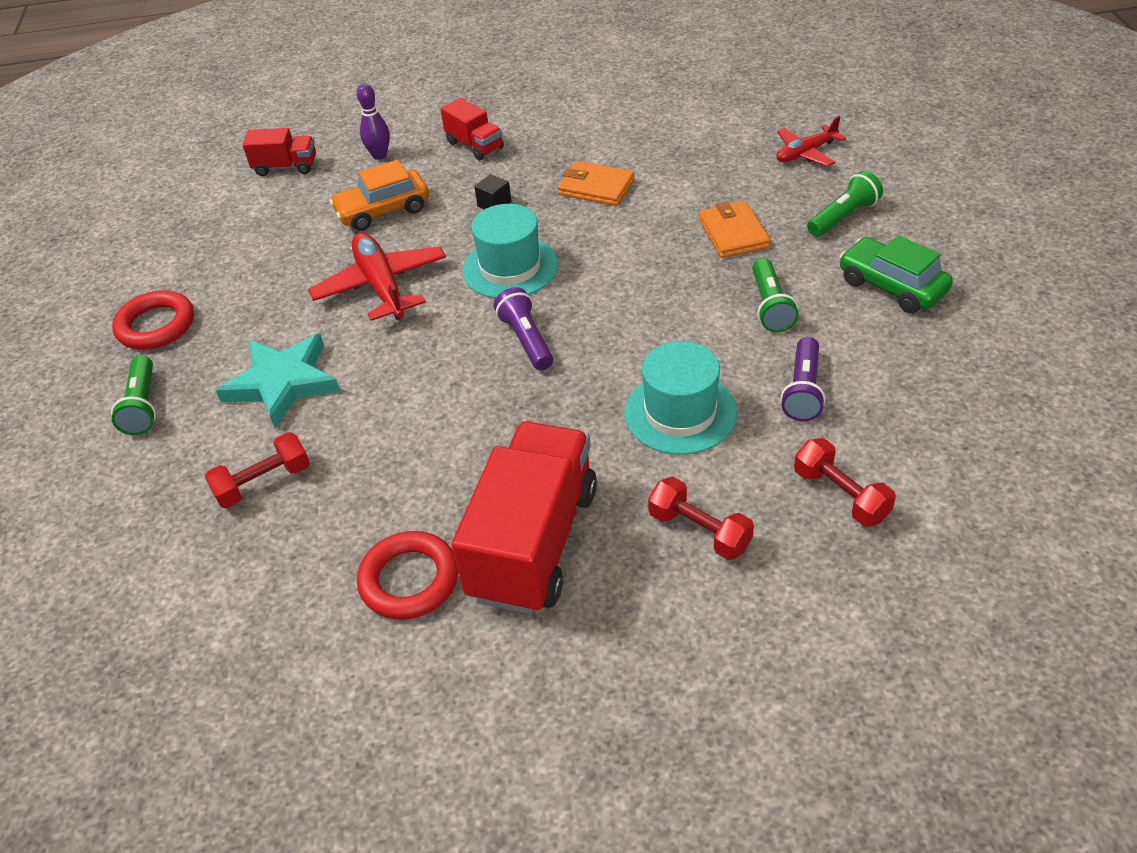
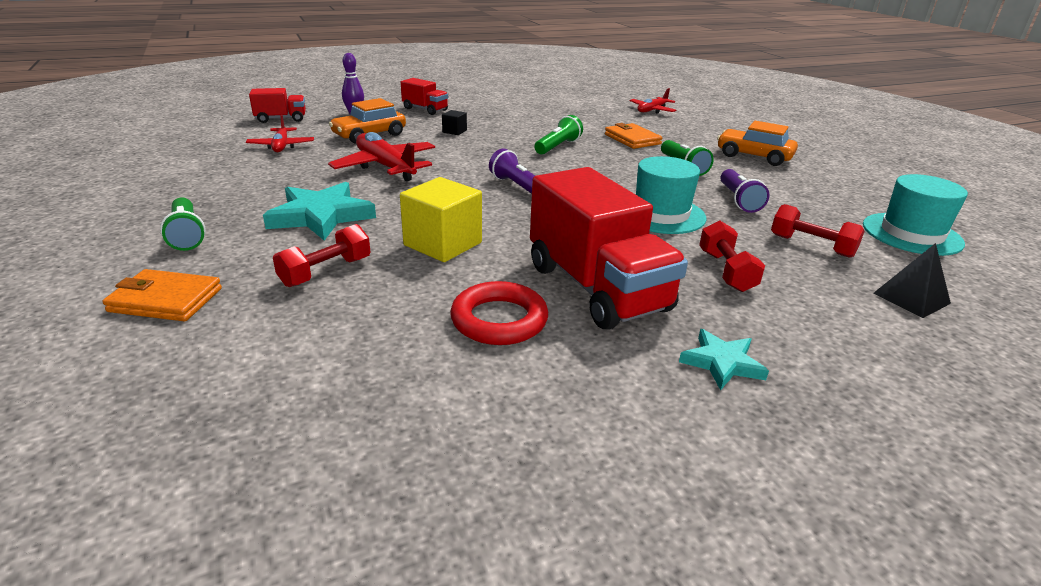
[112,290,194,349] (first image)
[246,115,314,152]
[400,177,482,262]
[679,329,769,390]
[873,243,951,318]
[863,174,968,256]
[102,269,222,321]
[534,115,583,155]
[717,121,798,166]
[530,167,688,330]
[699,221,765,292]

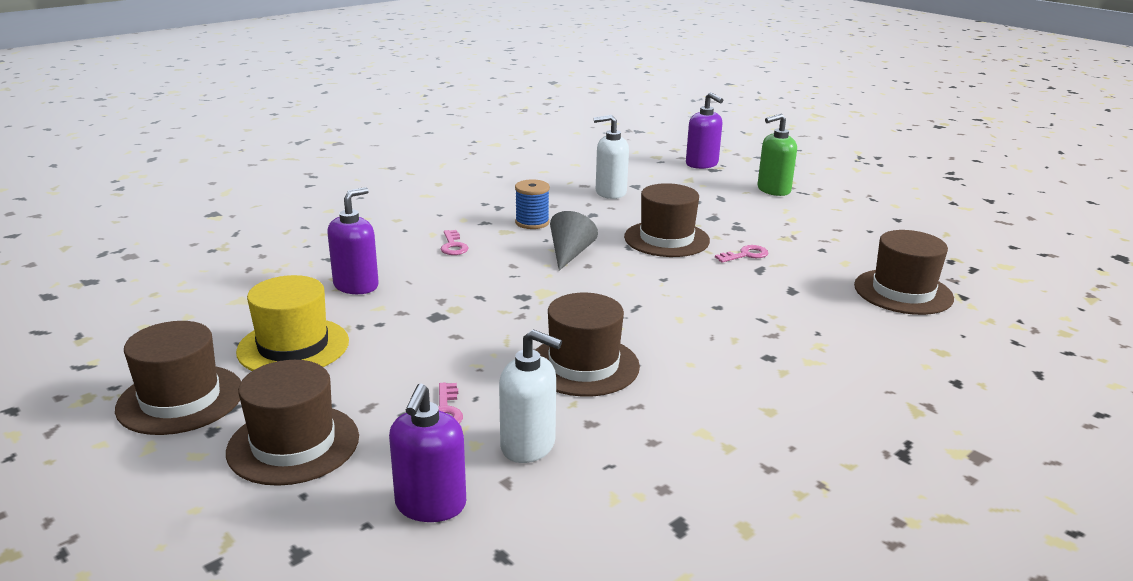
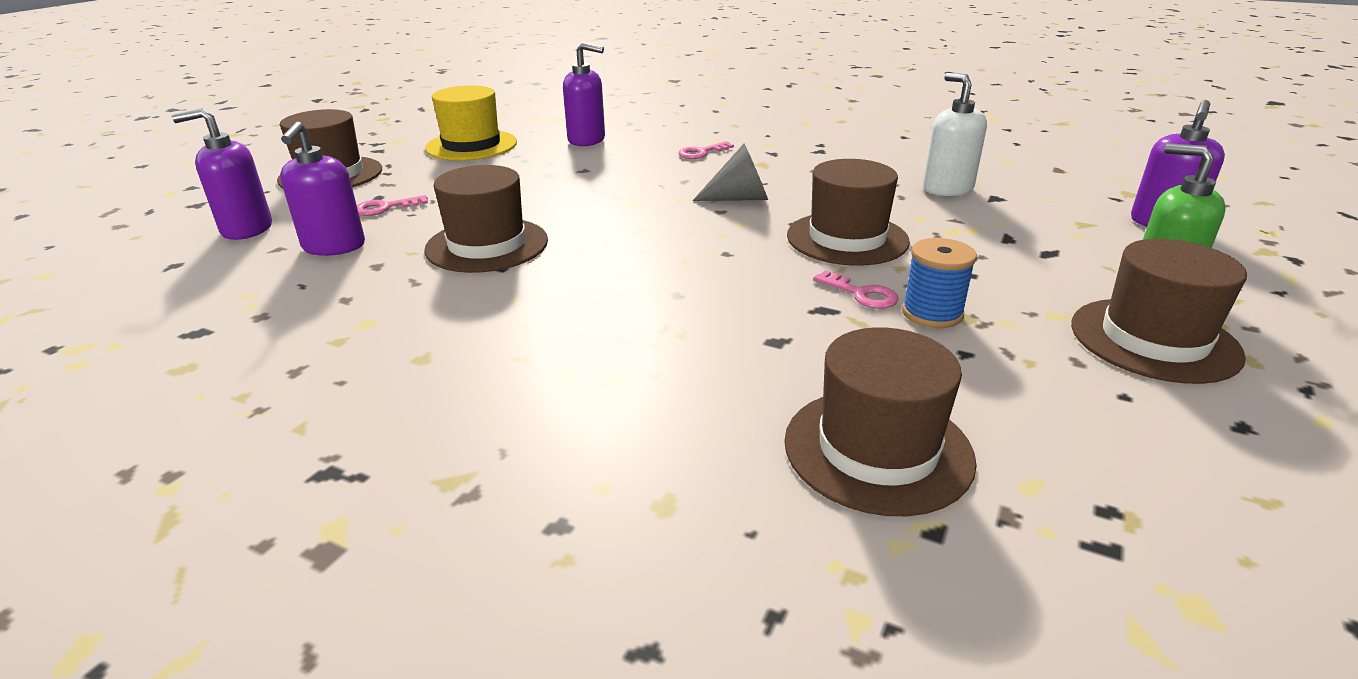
[1071,239,1247,384]
[902,238,977,328]
[280,121,365,256]

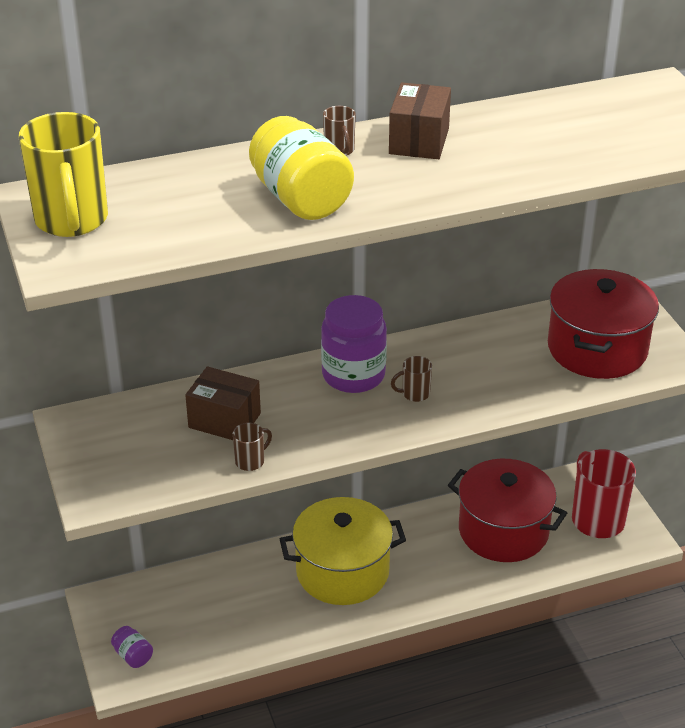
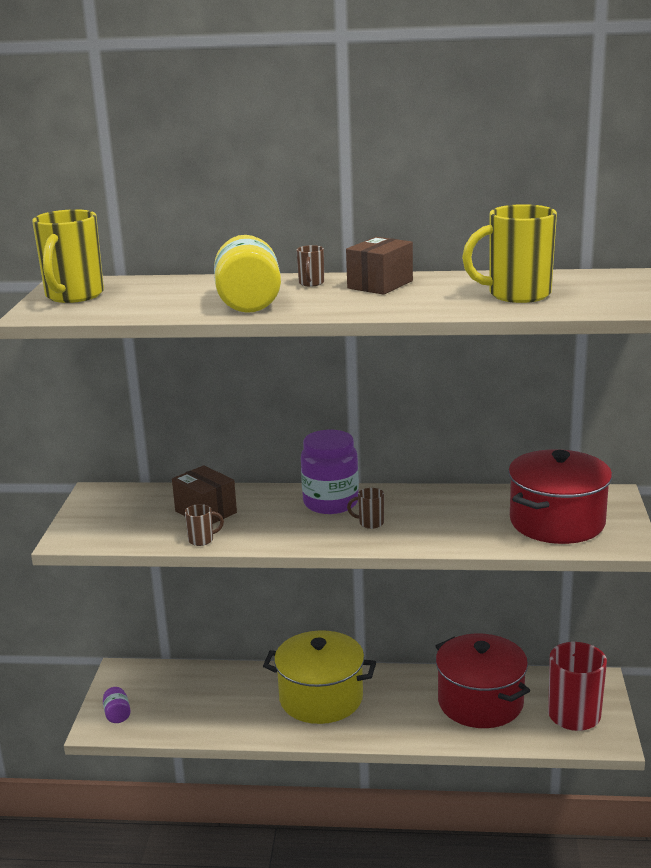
[462,204,557,303]

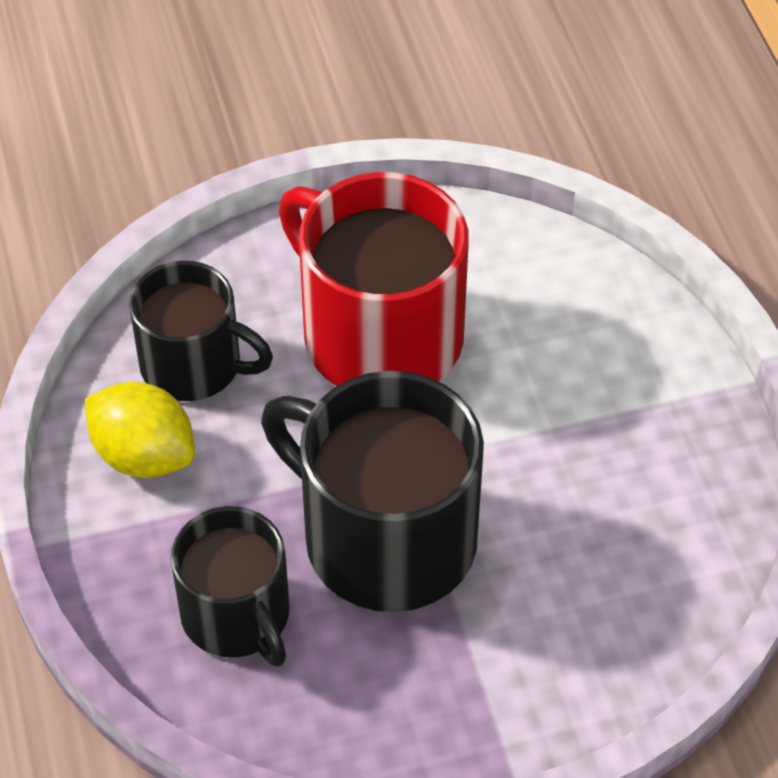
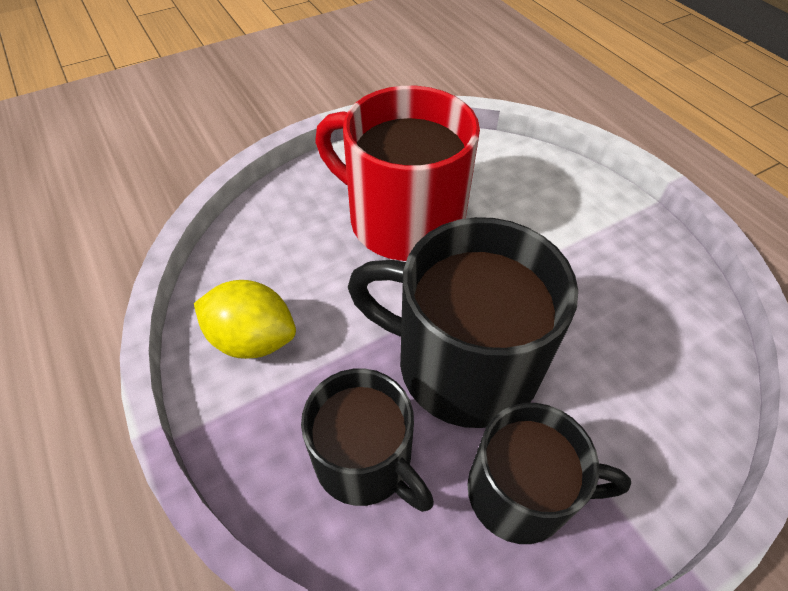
[467,403,631,544]

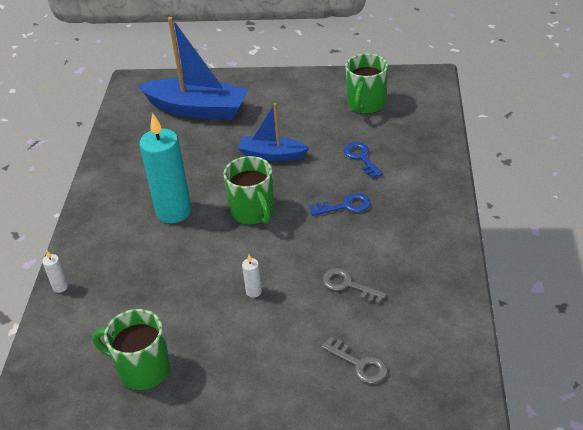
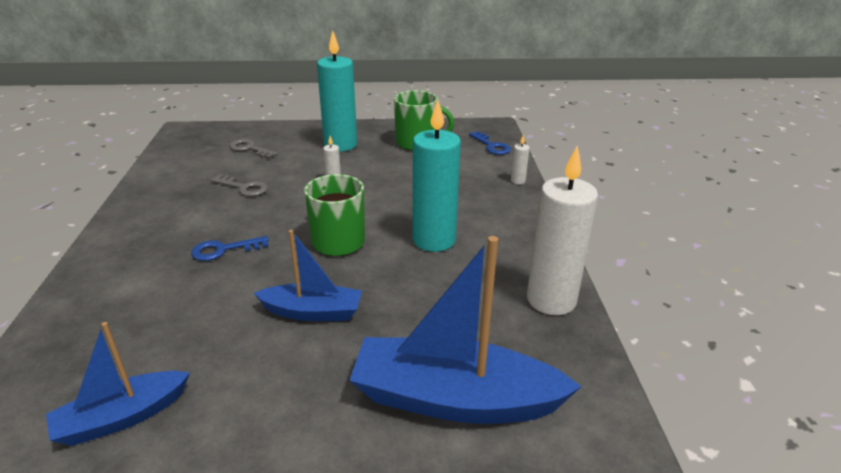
[317,30,357,152]
[527,146,598,315]
[469,131,511,155]
[46,322,190,446]

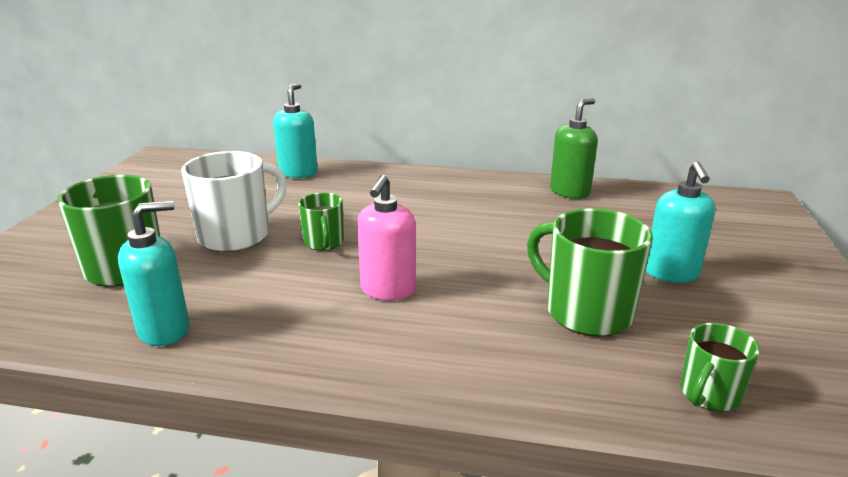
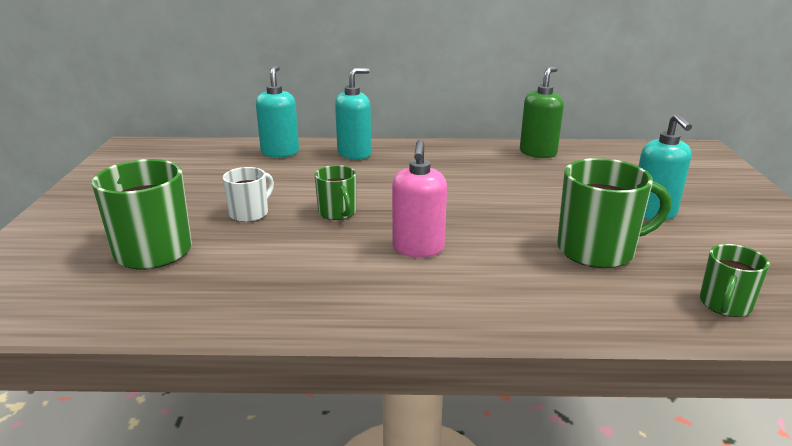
[335,68,371,160]
[557,158,671,268]
[223,167,274,222]

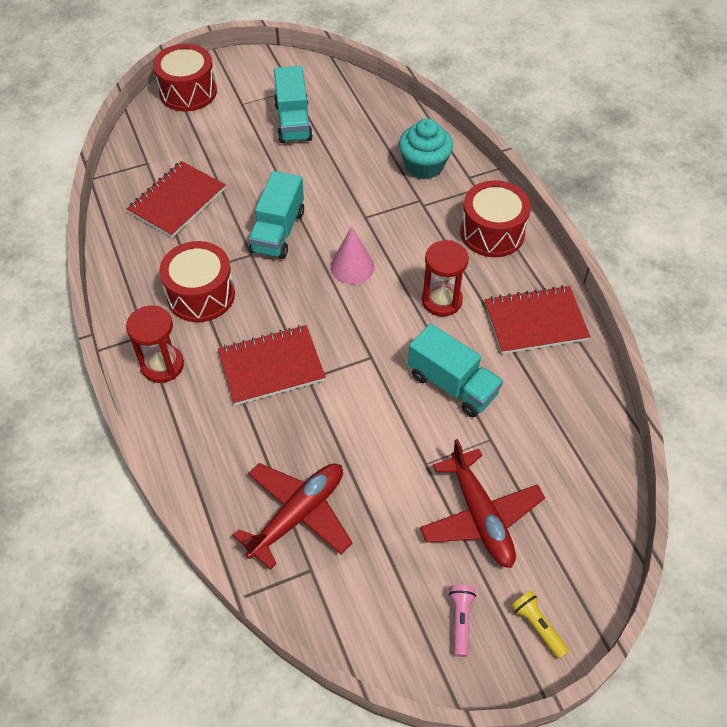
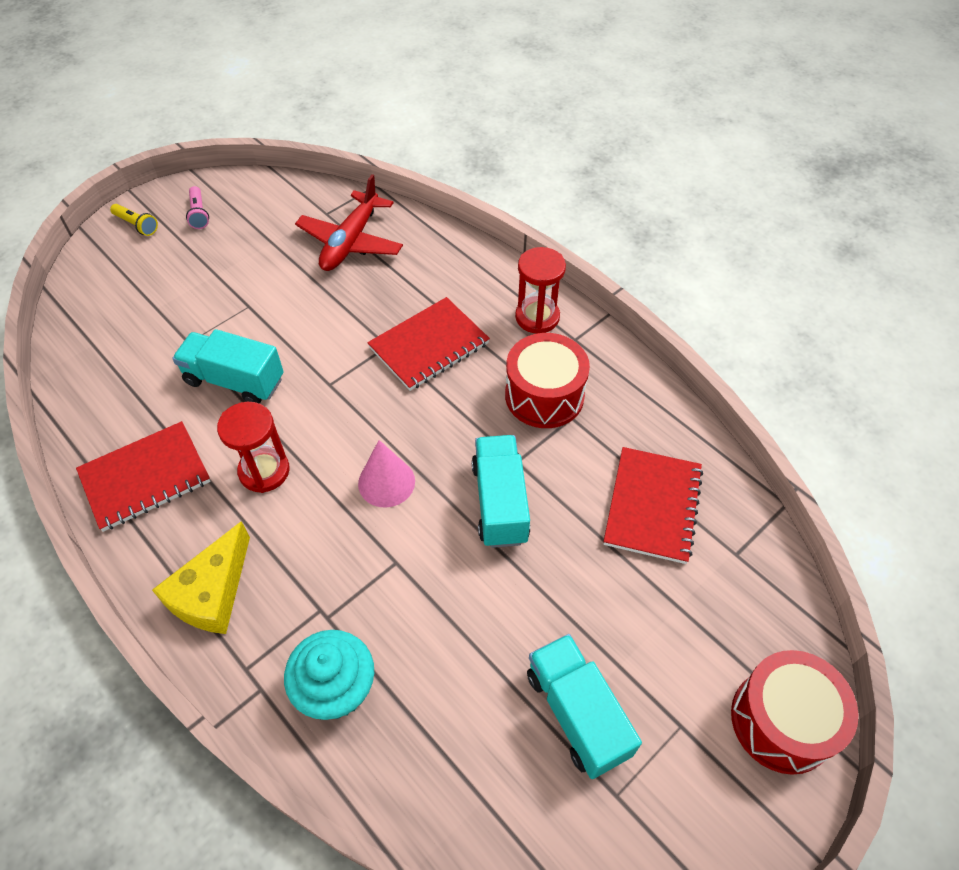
[420,439,545,568] (first image)
[152,521,250,634]

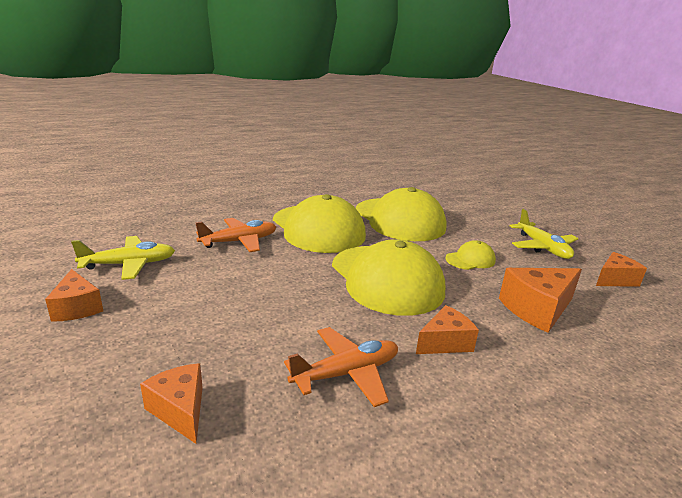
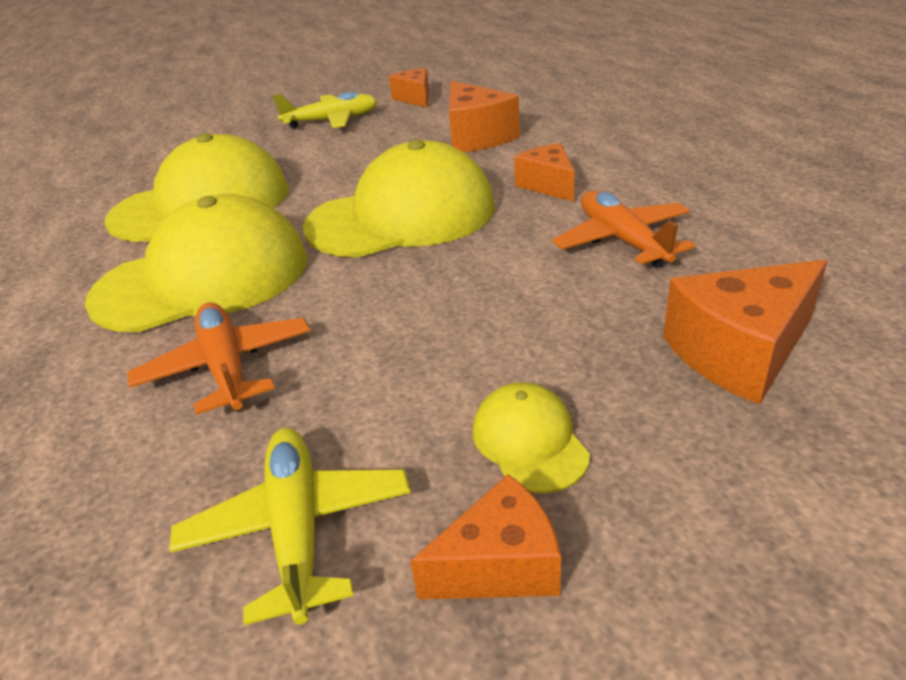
[473,382,590,493]
[663,260,828,405]

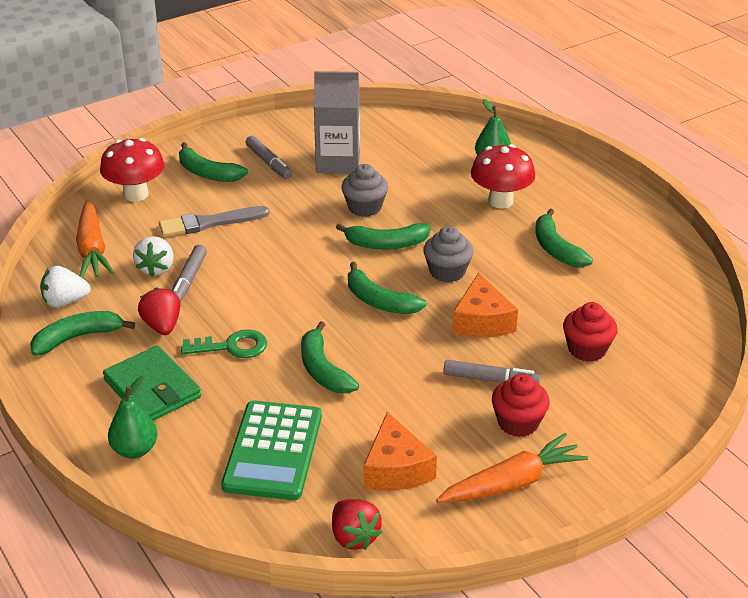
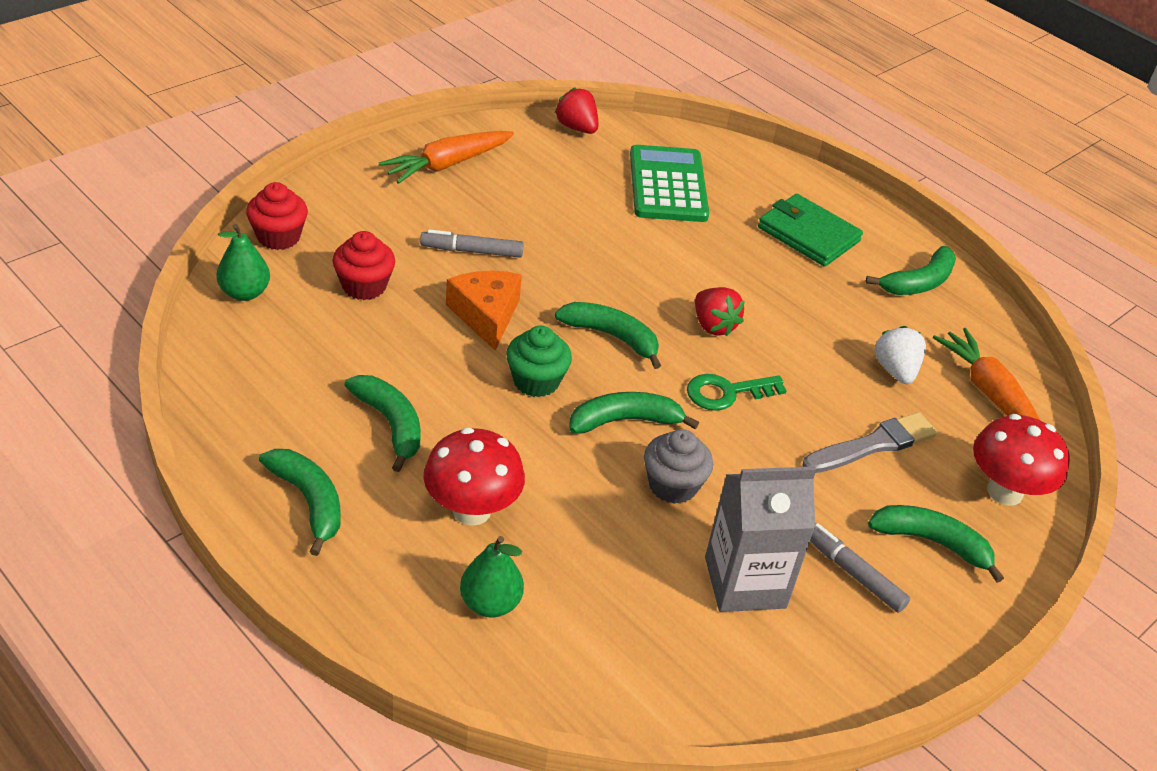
[40,266,91,307] (first image)
[172,245,207,302] (first image)
[364,412,437,491] (first image)
[216,224,270,301]
[695,287,744,337]
[687,374,787,411]
[259,449,341,556]
[246,182,308,250]
[506,326,572,397]

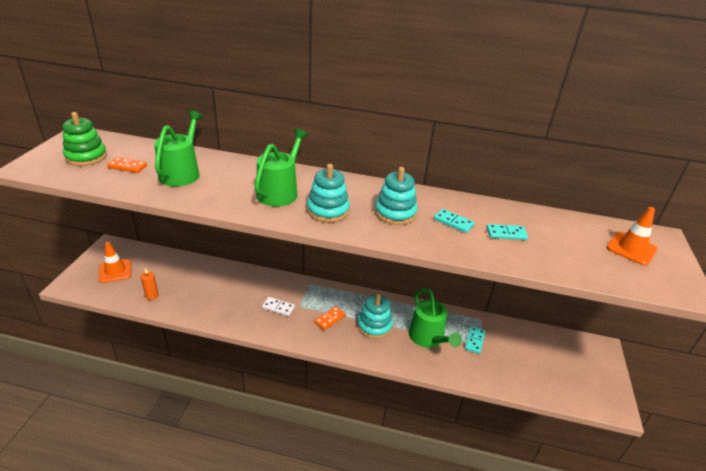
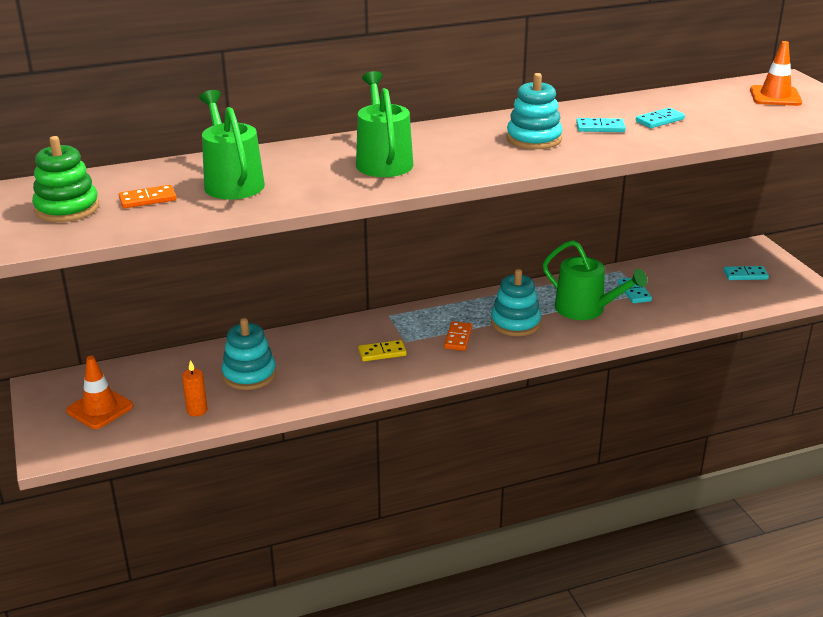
[723,266,769,280]
[221,318,276,390]
[358,340,407,361]

